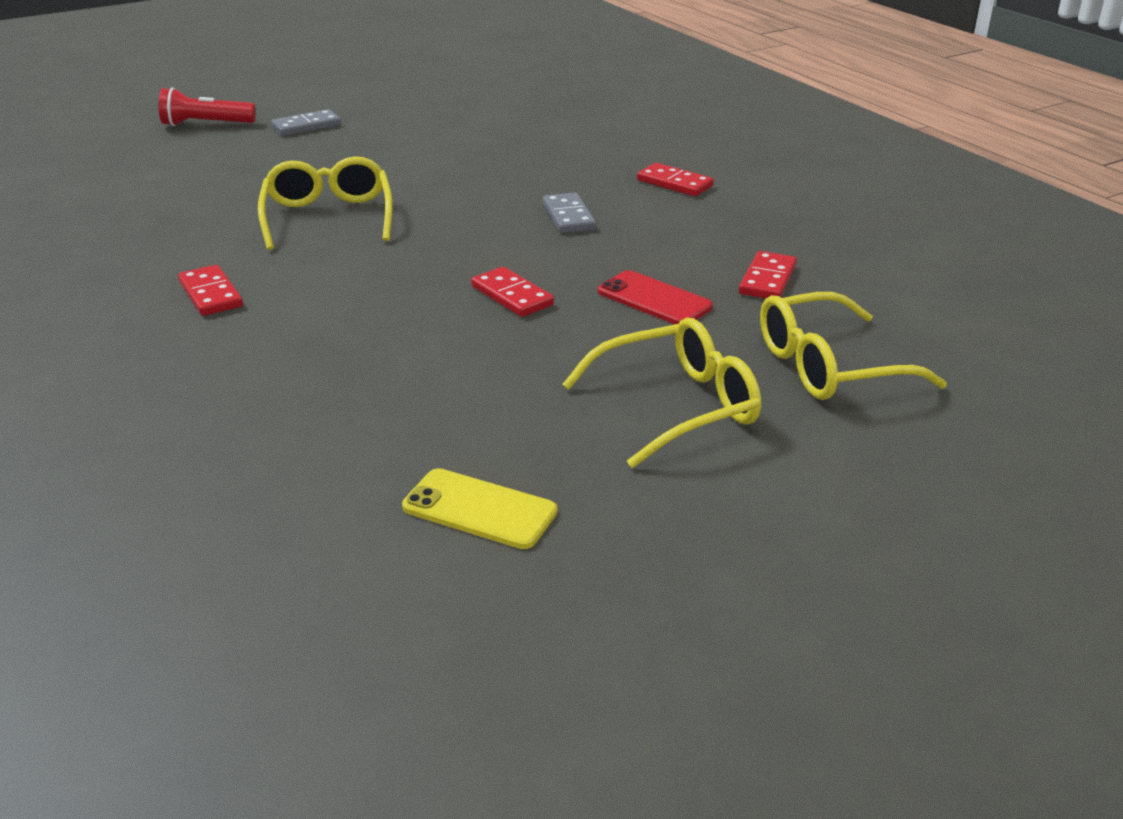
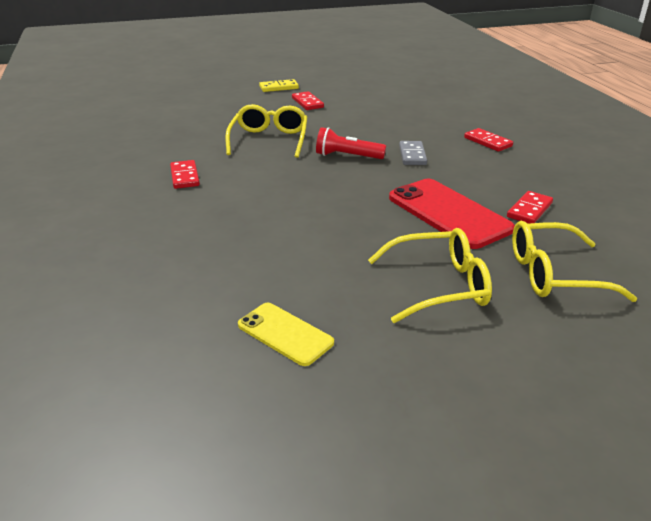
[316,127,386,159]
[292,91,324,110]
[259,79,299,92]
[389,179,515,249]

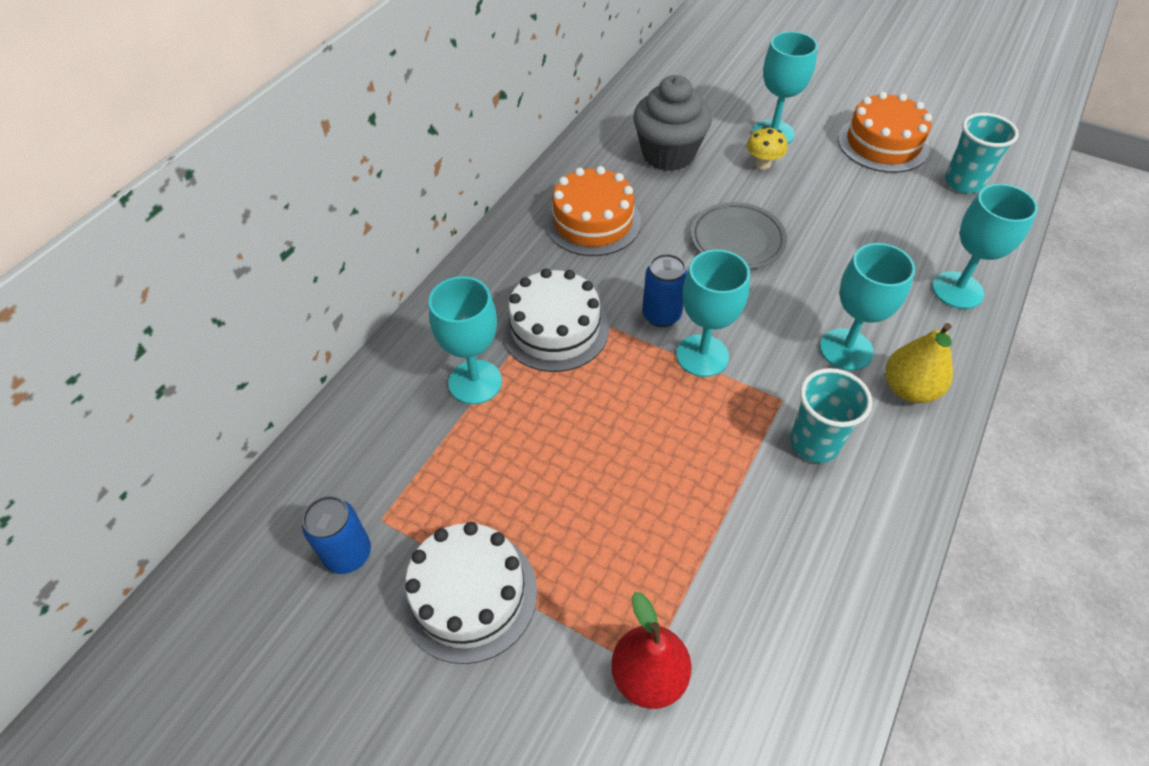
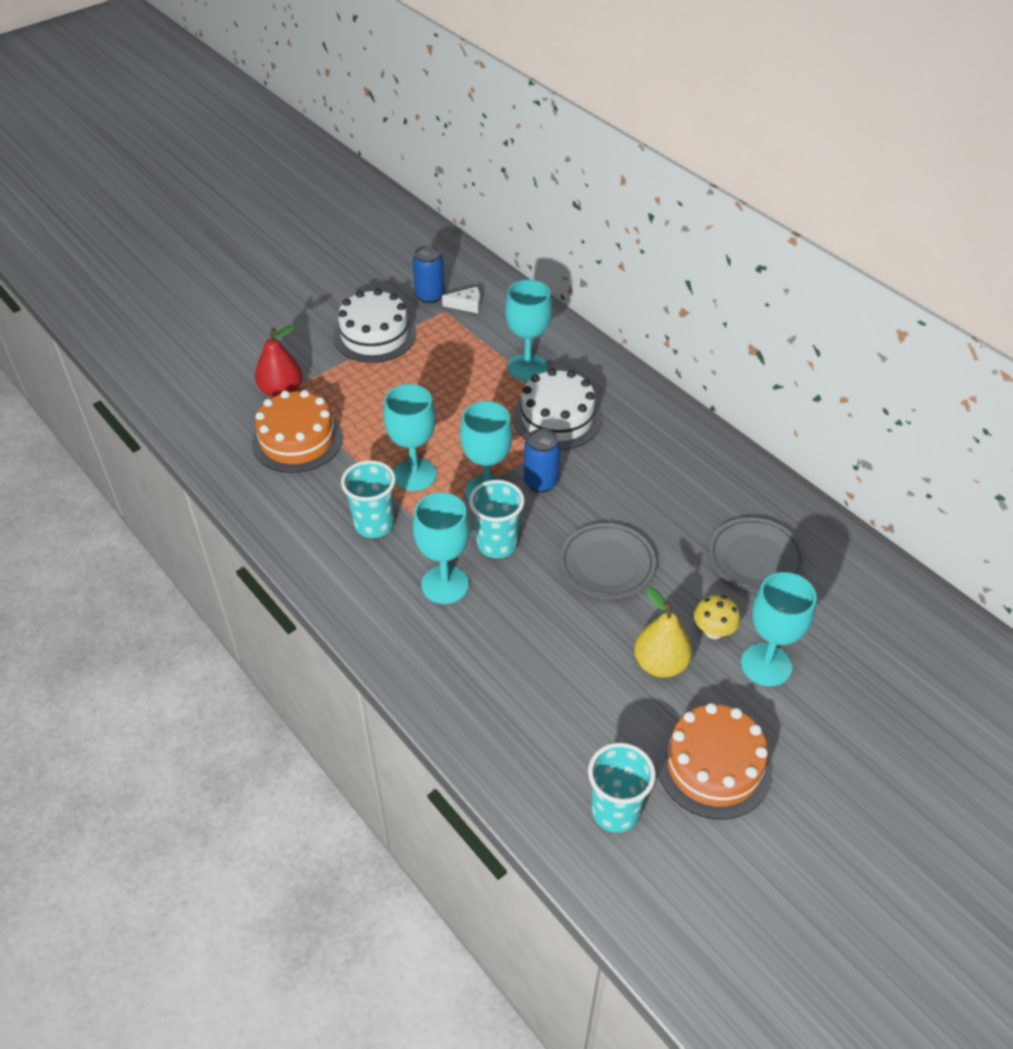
[442,287,480,313]
[469,480,525,558]
[252,390,343,473]
[634,587,693,678]
[383,384,437,491]
[709,517,806,592]

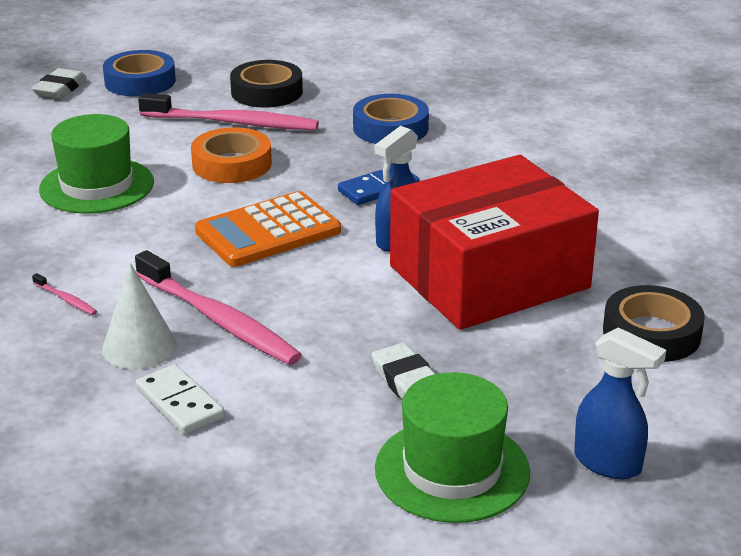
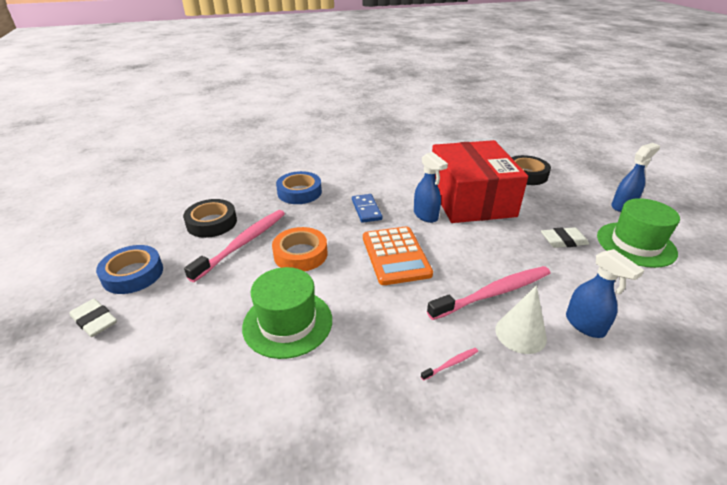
[566,249,644,338]

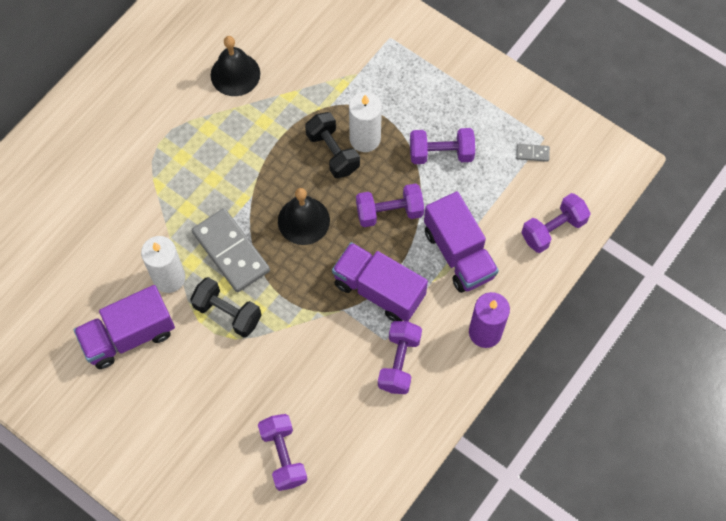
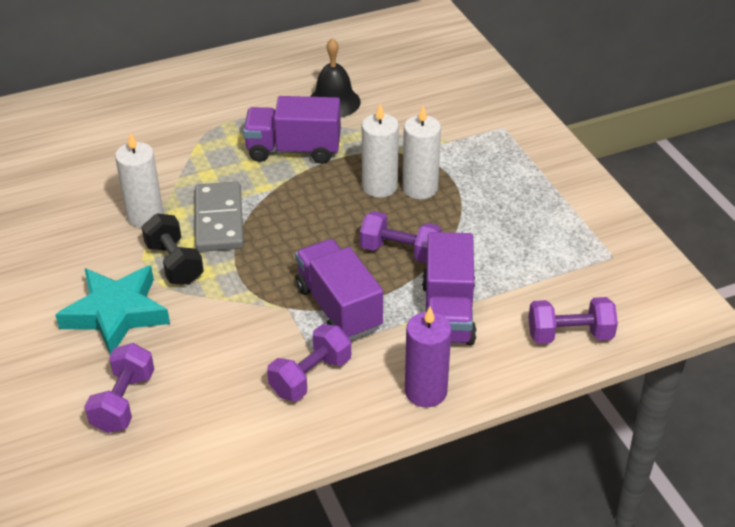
[278,188,330,245] (first image)
[410,128,475,164] (first image)
[516,144,550,162] (first image)
[55,265,170,355]
[243,96,341,164]
[362,103,399,198]

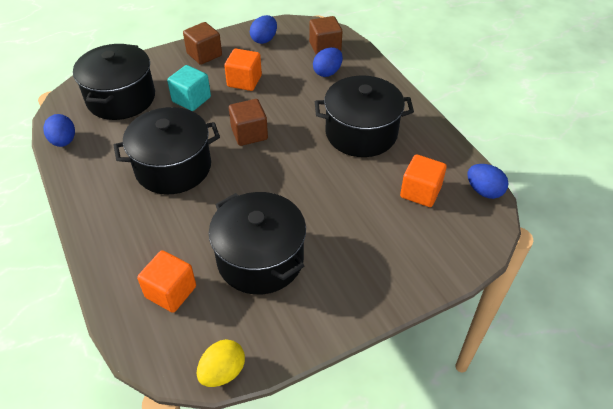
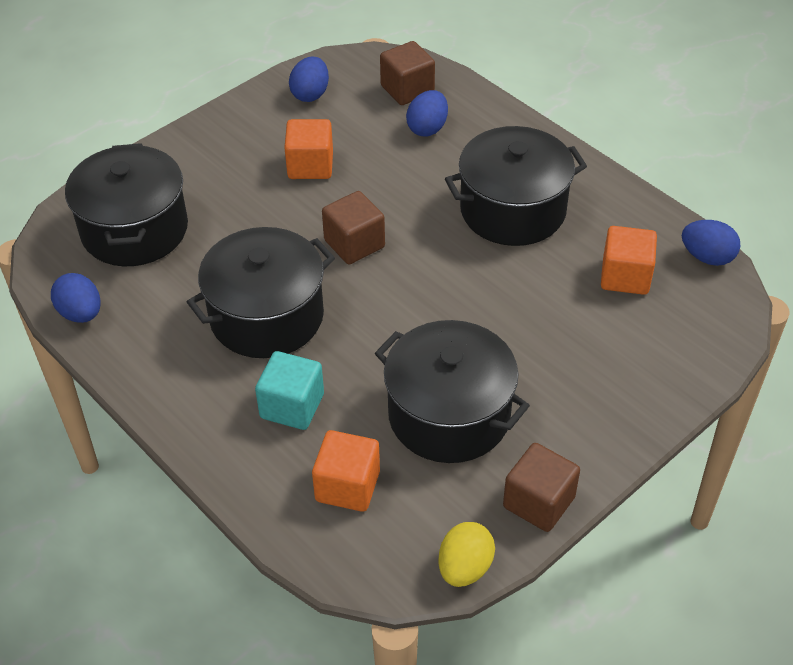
[255,351,324,430]
[503,443,580,532]

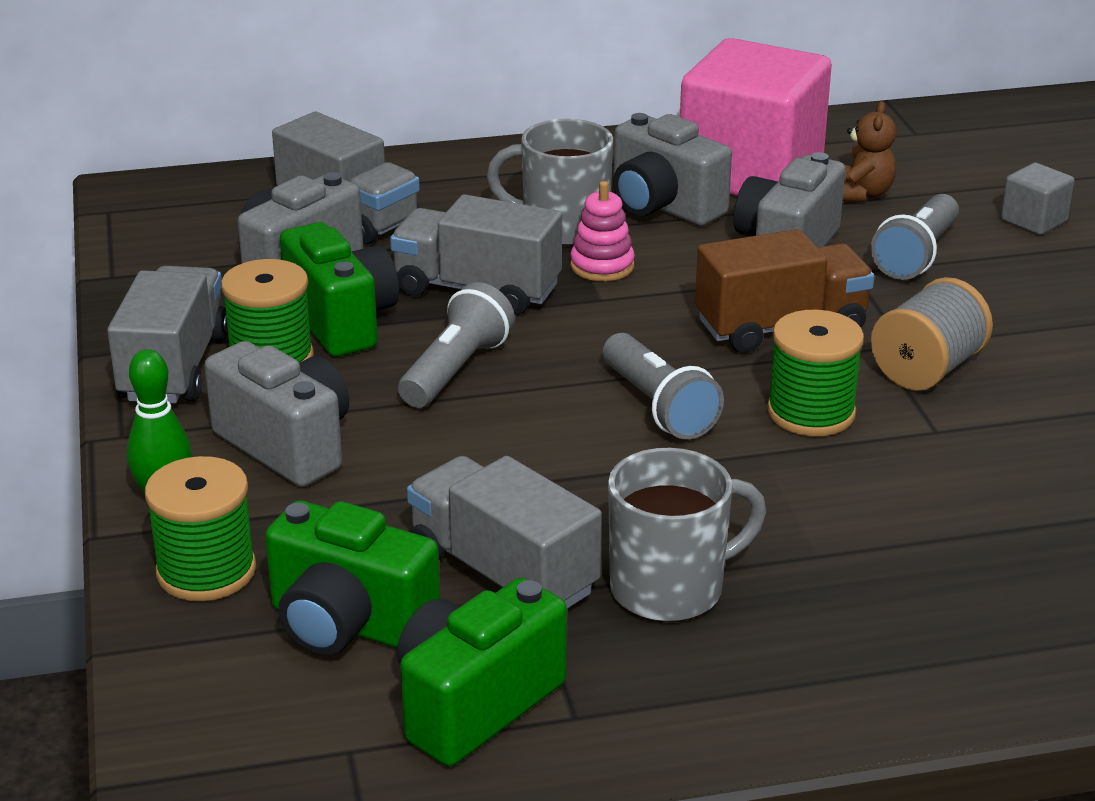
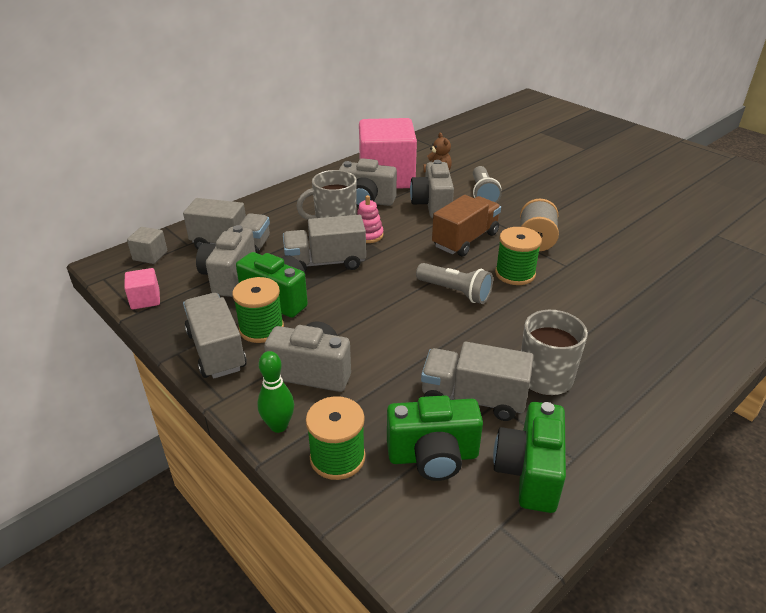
[398,282,515,408] (first image)
[124,268,160,309]
[127,227,167,264]

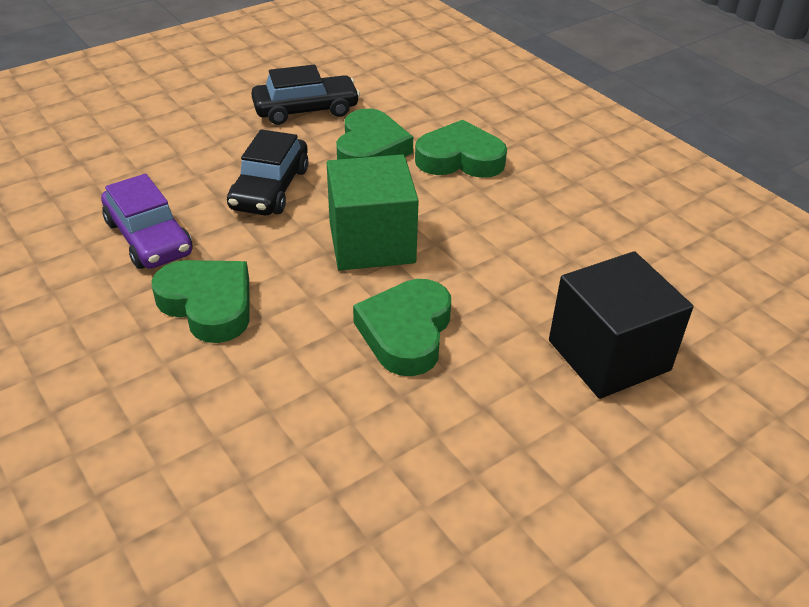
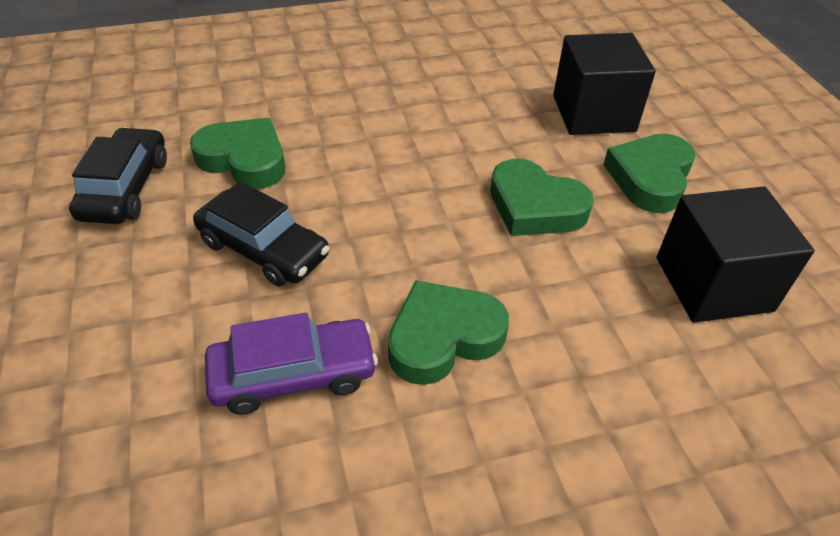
[327,154,419,270] (first image)
[657,186,815,323]
[603,133,695,213]

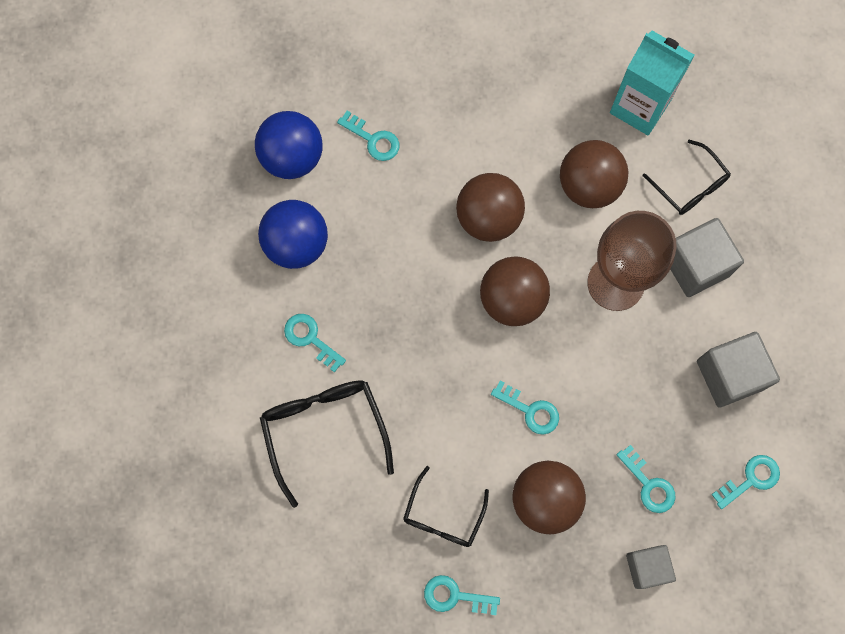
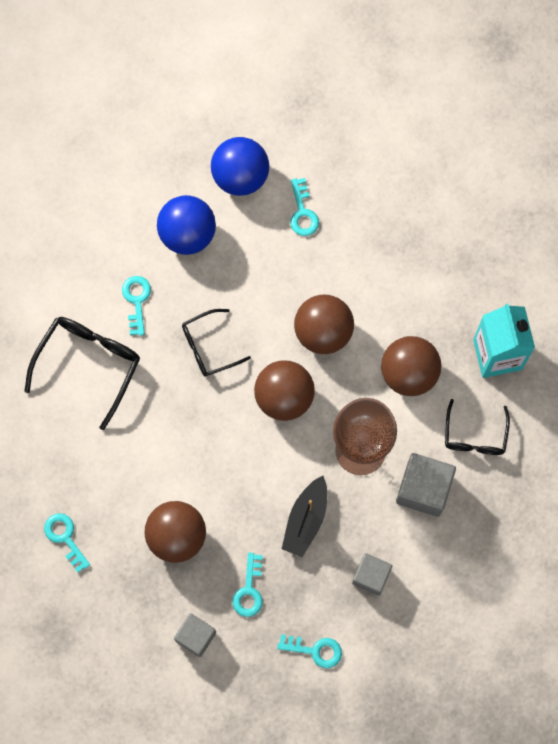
[491,381,559,435] (first image)
[282,476,327,557]
[182,309,251,377]
[352,553,392,596]

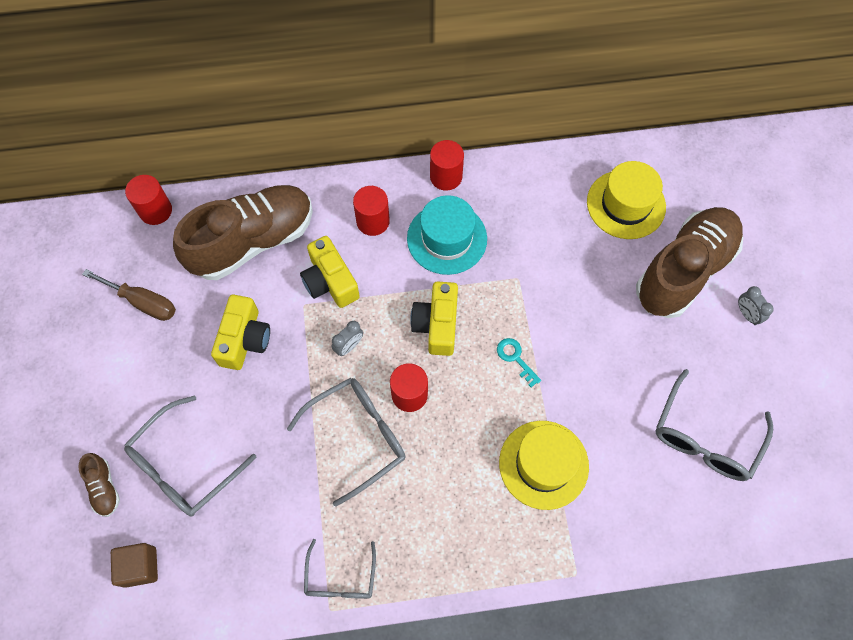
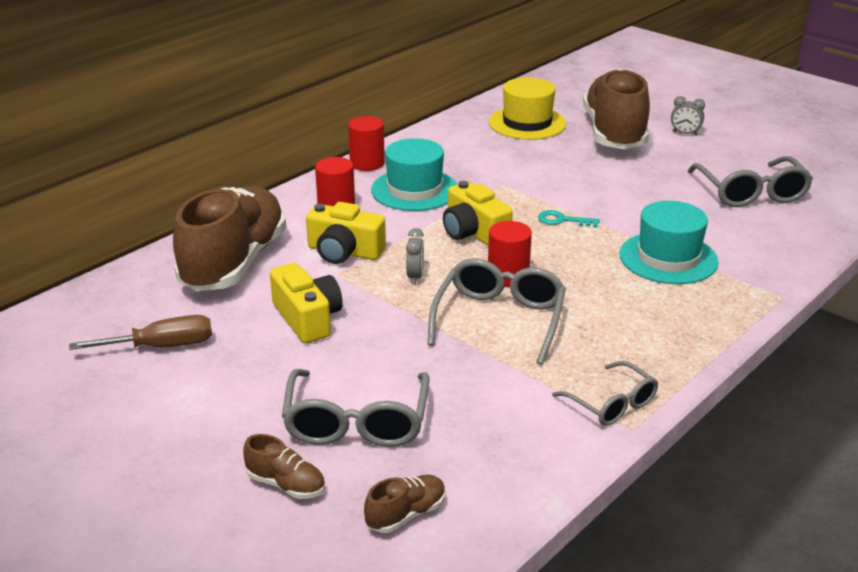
[125,175,172,225] (first image)
[364,475,446,533]
[620,201,719,284]

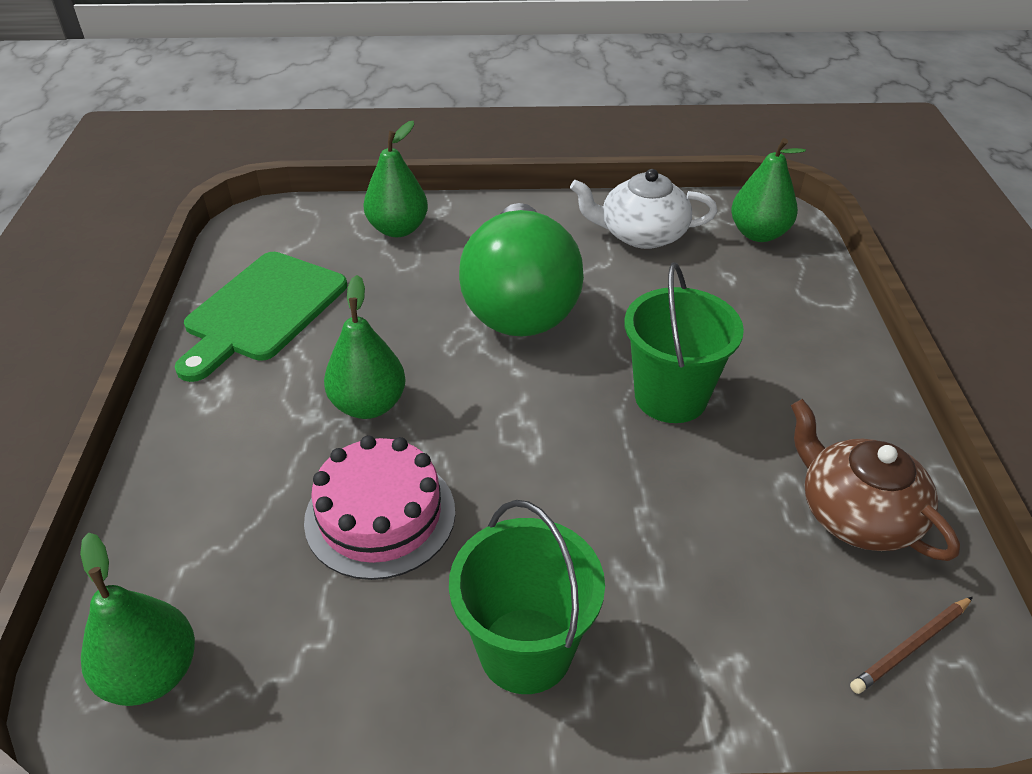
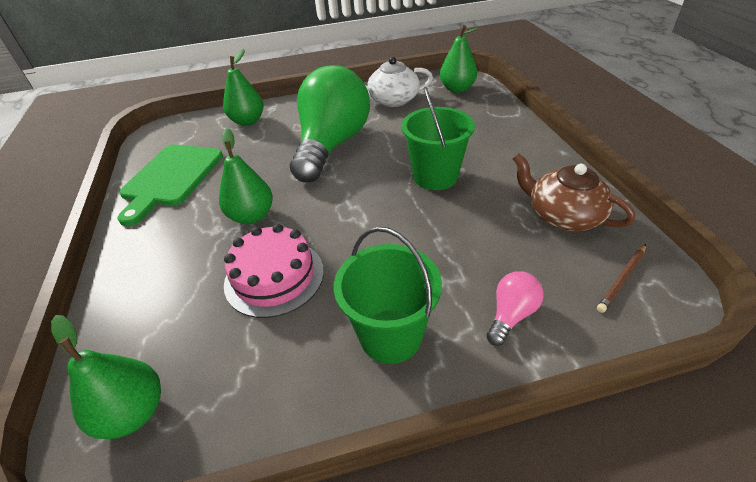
[487,271,544,346]
[290,65,370,182]

